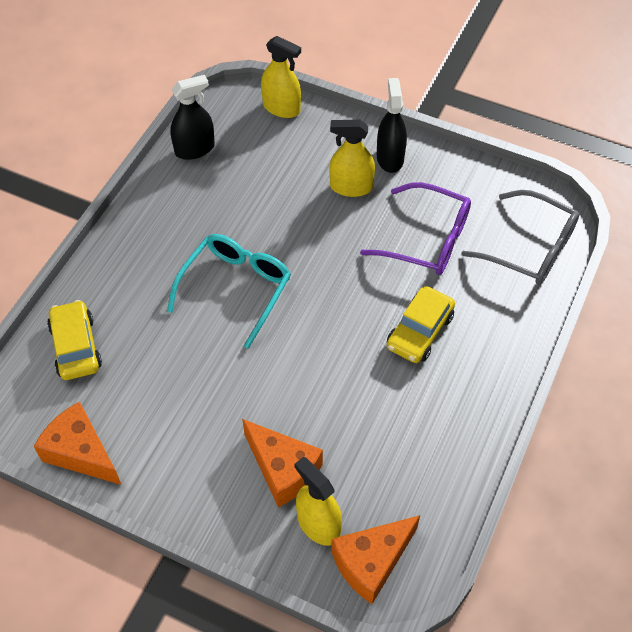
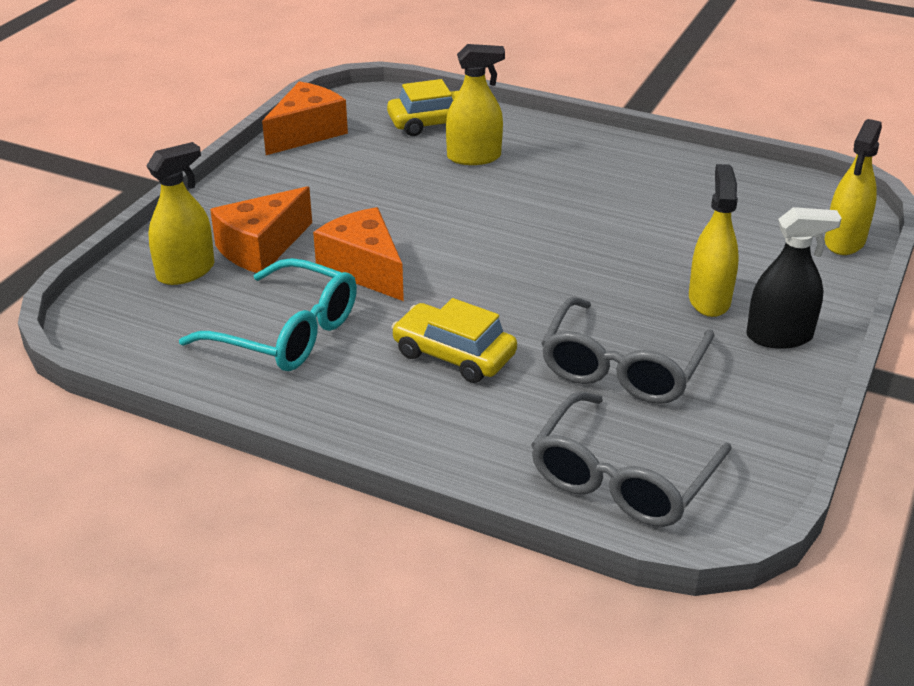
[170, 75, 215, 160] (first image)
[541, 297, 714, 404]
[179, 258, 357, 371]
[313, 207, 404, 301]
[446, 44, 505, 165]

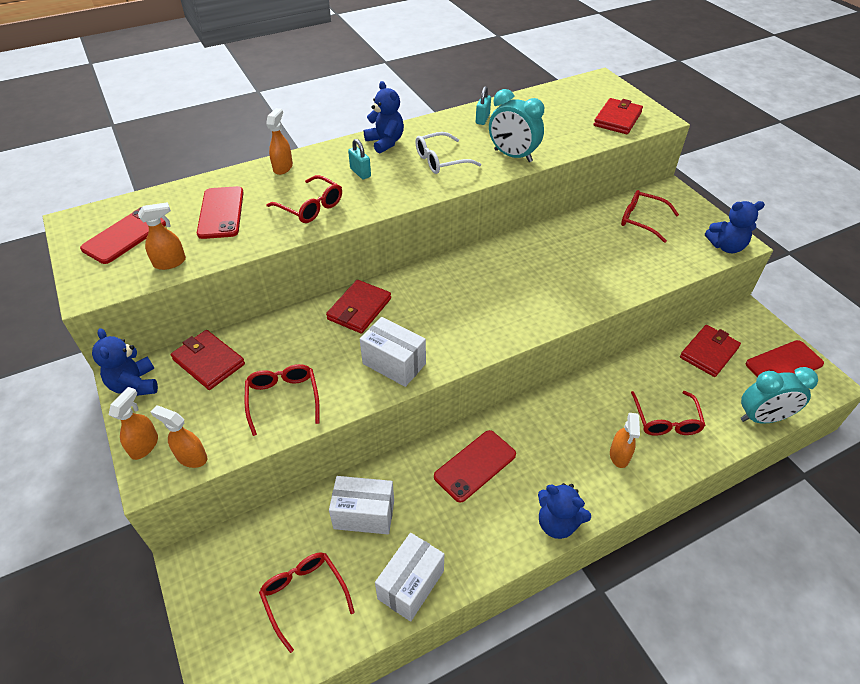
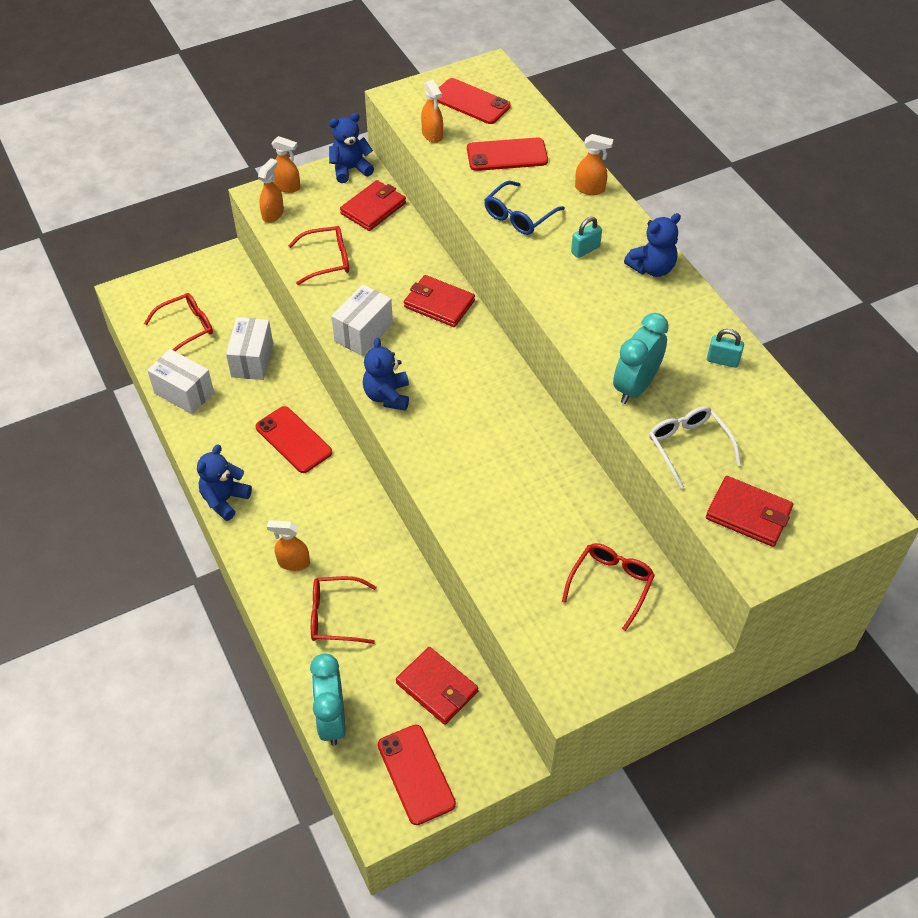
[649, 406, 741, 489]
[484, 181, 565, 235]
[363, 337, 409, 411]

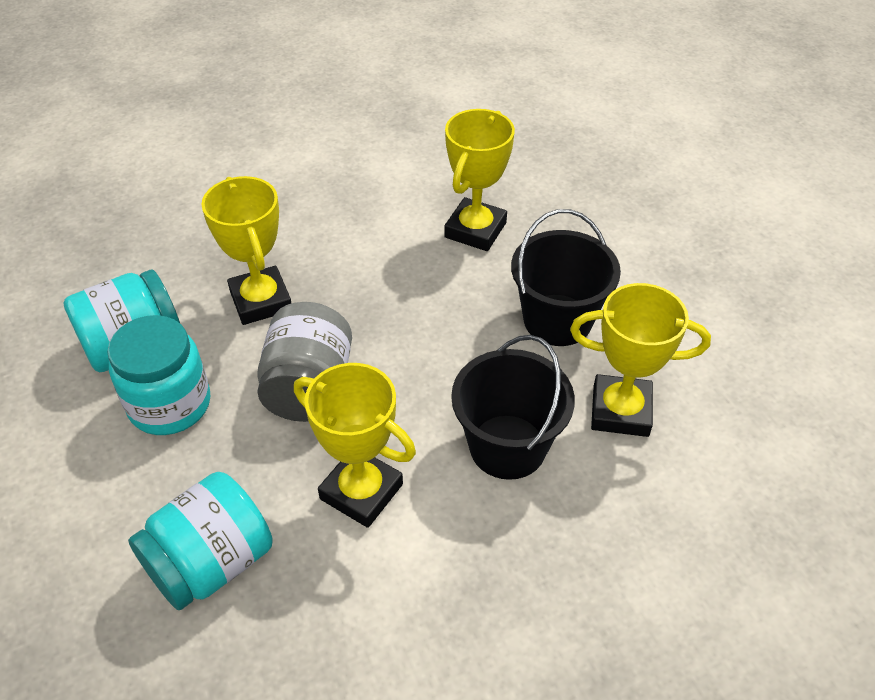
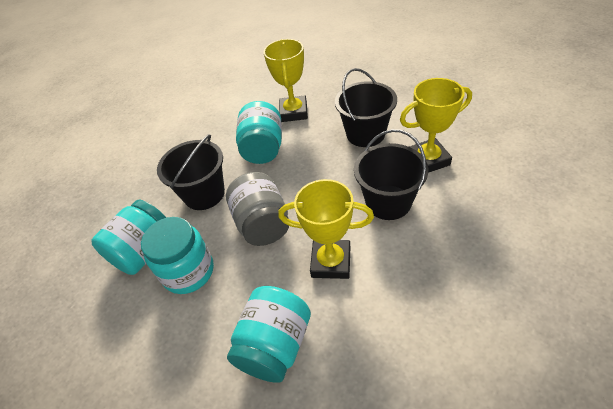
[157, 134, 225, 210]
[236, 101, 282, 164]

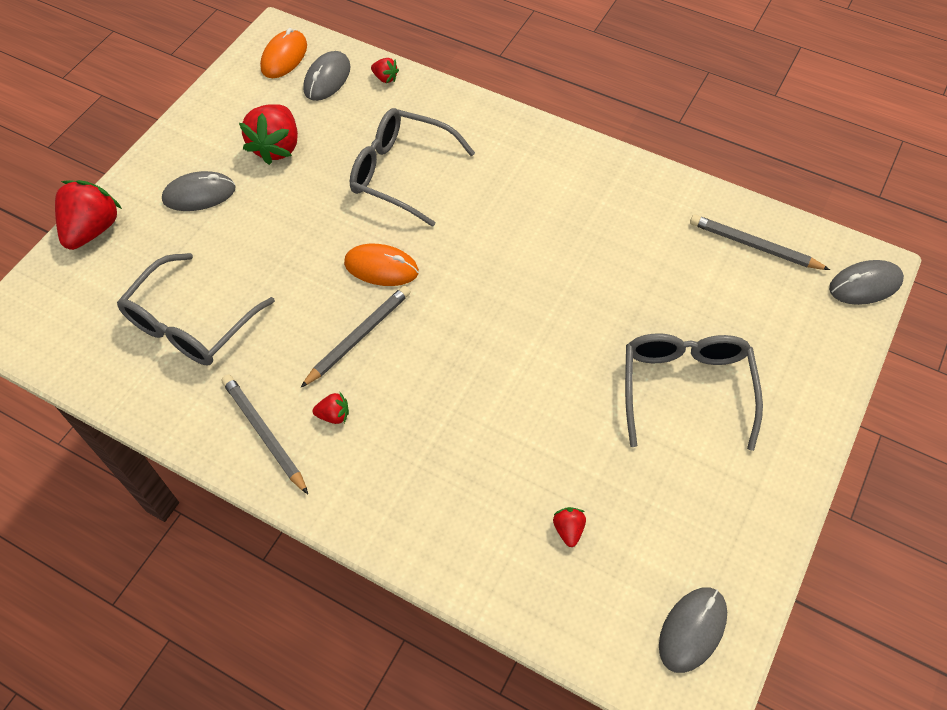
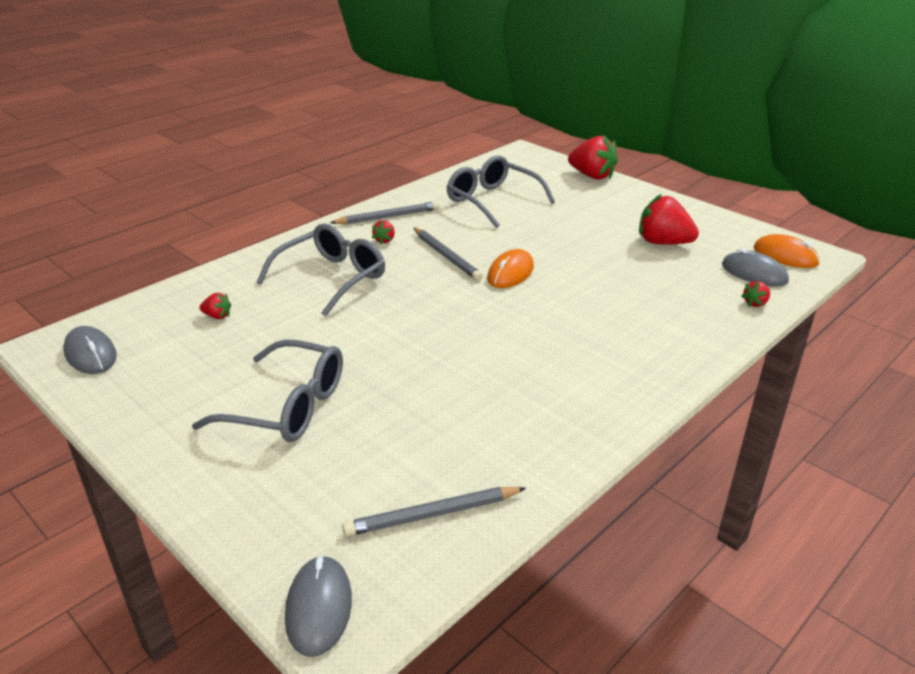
[257, 224, 385, 317]
[162, 171, 236, 211] (first image)
[342, 487, 526, 536]

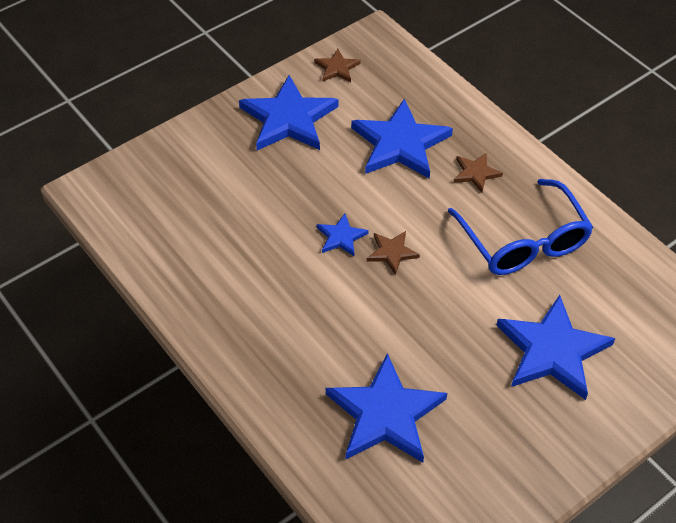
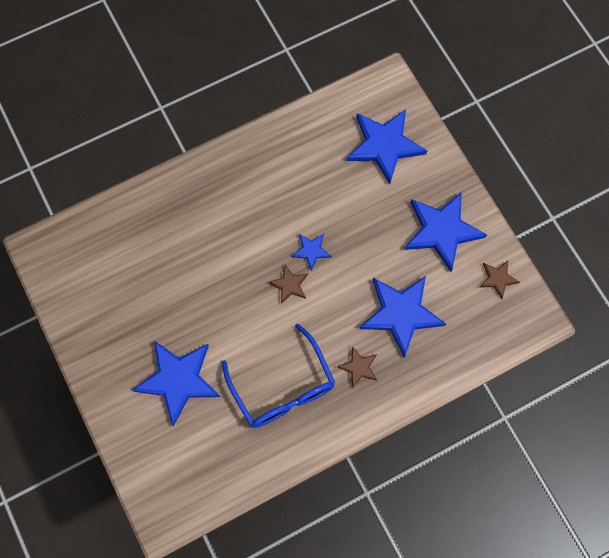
[222, 323, 335, 428]
[346, 109, 427, 184]

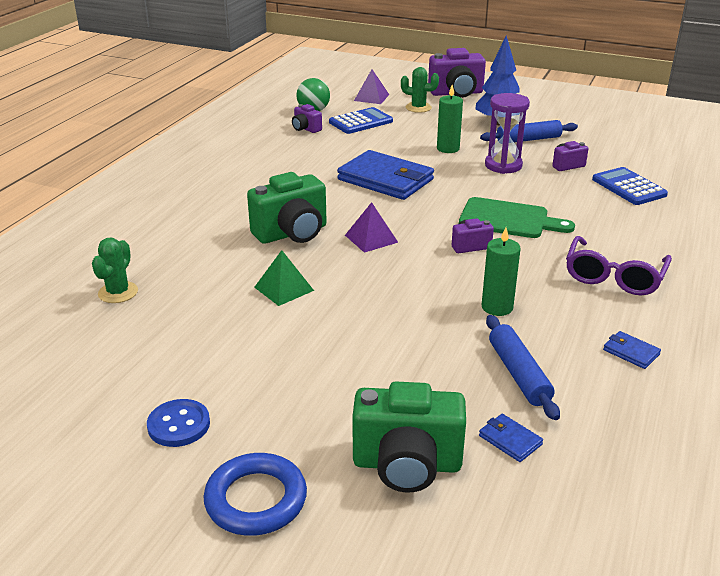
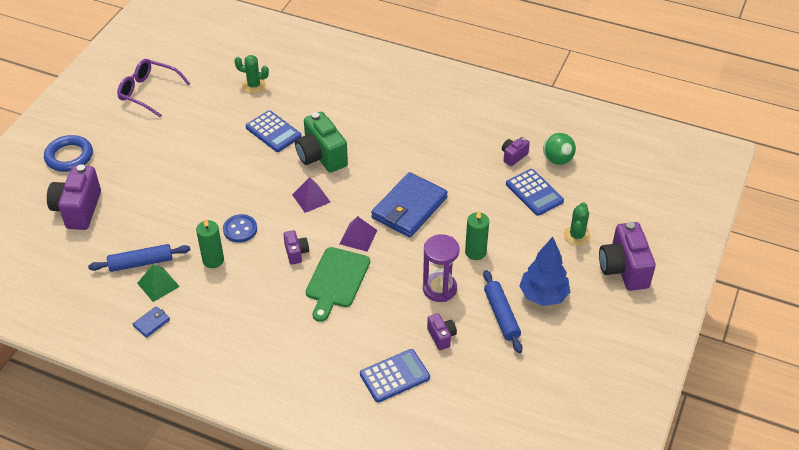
[340, 216, 377, 251]
[117, 59, 190, 118]
[137, 264, 180, 302]
[47, 164, 101, 230]
[223, 214, 257, 243]
[479, 414, 543, 462] (first image)
[246, 110, 302, 152]

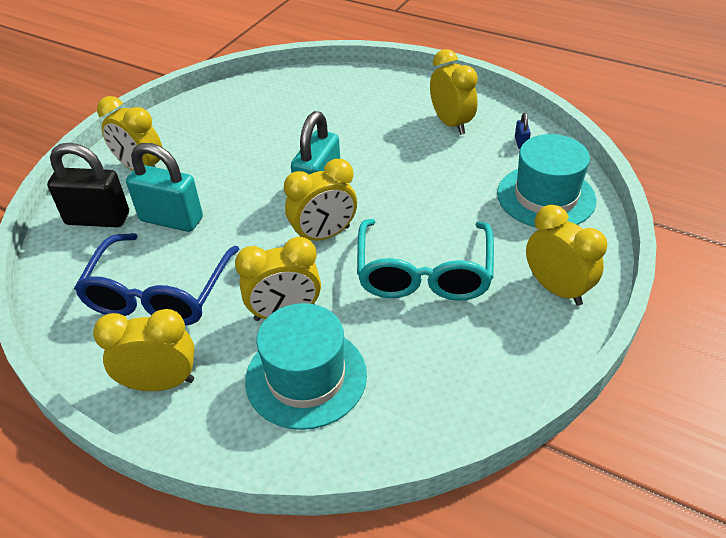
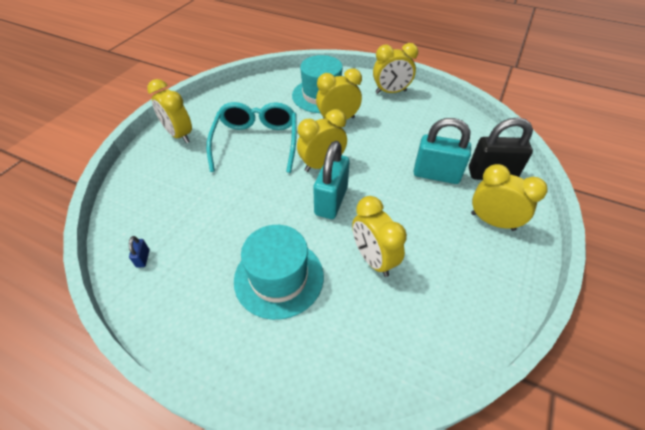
[352, 196, 407, 277]
[234, 225, 324, 320]
[74, 233, 239, 326] (first image)

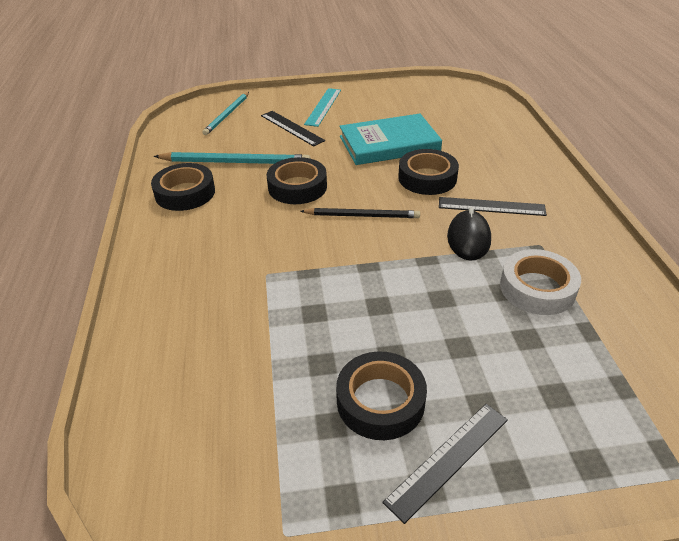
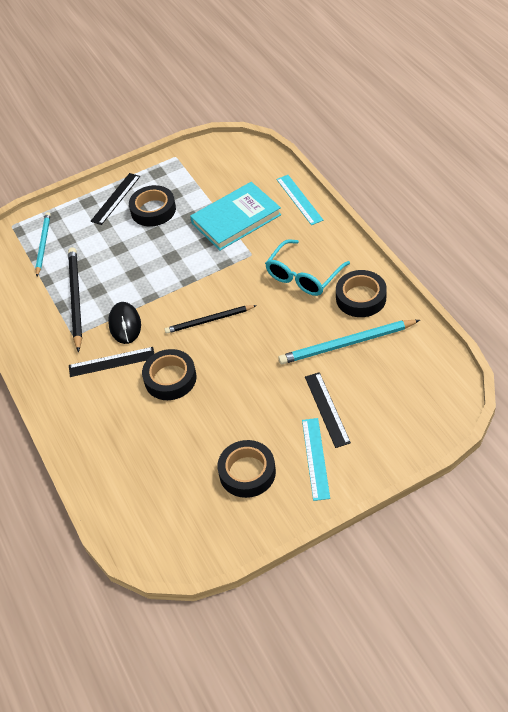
[35, 212, 51, 276]
[305, 372, 351, 448]
[190, 182, 281, 251]
[217, 440, 276, 498]
[68, 247, 82, 352]
[276, 175, 323, 225]
[265, 239, 350, 296]

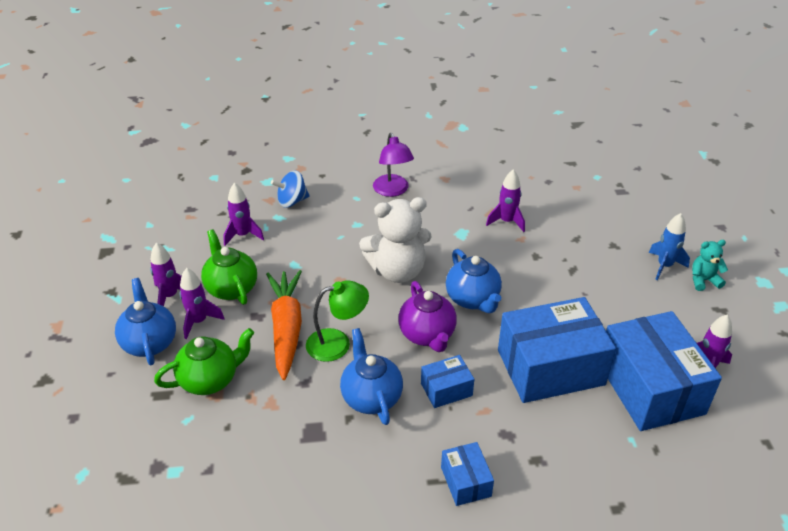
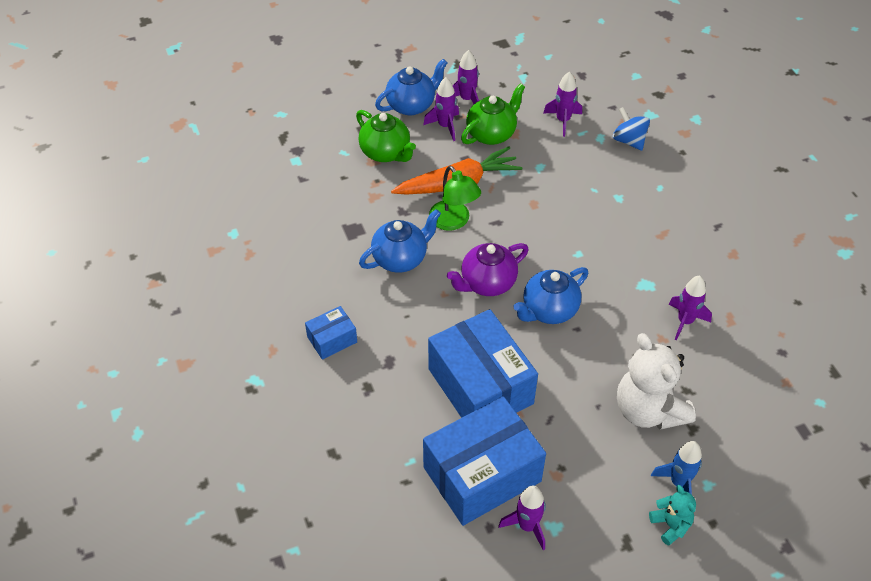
[373, 133, 414, 197] (first image)
[617, 333, 696, 430]
[421, 355, 474, 408] (first image)

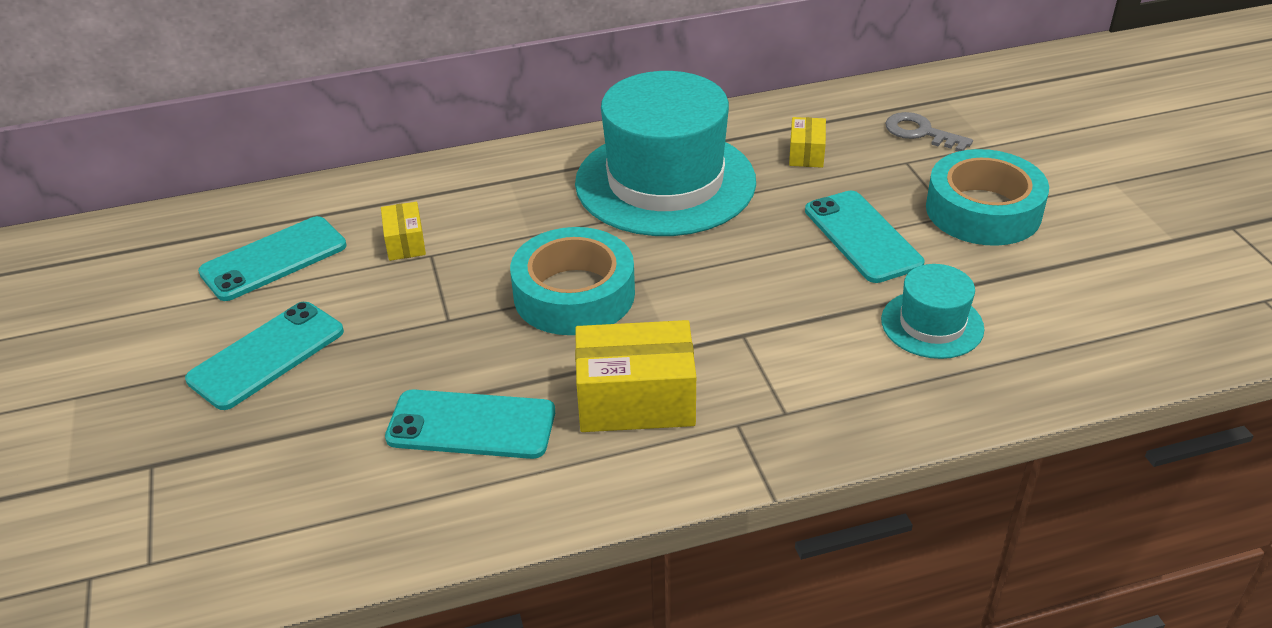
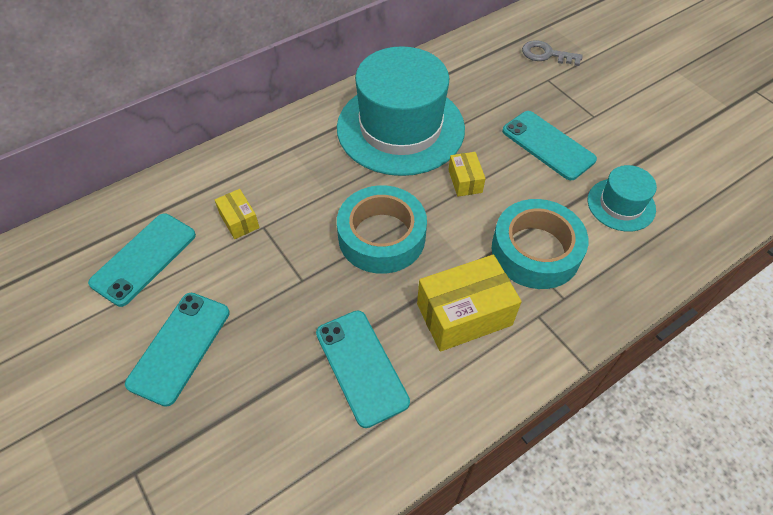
[448, 152, 486, 197]
[492, 199, 588, 289]
[316, 311, 410, 428]

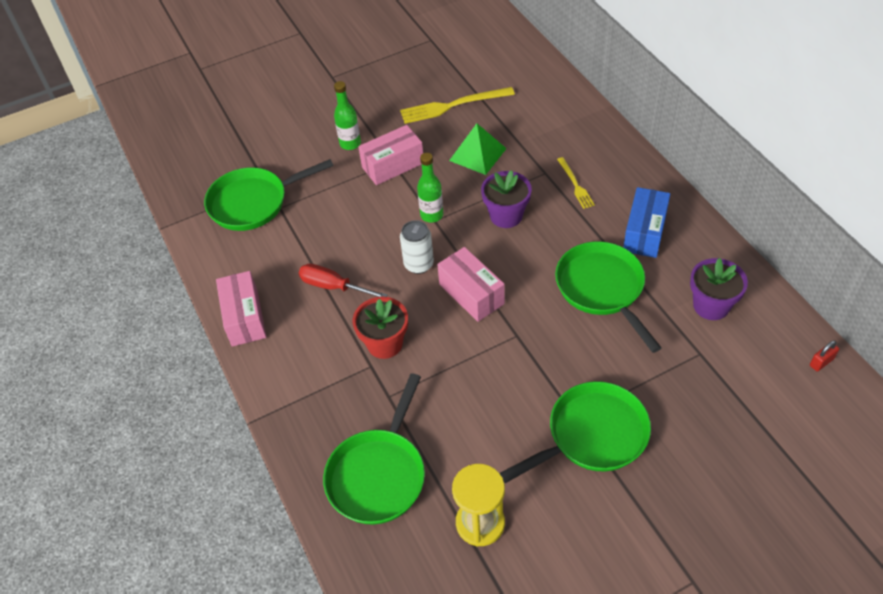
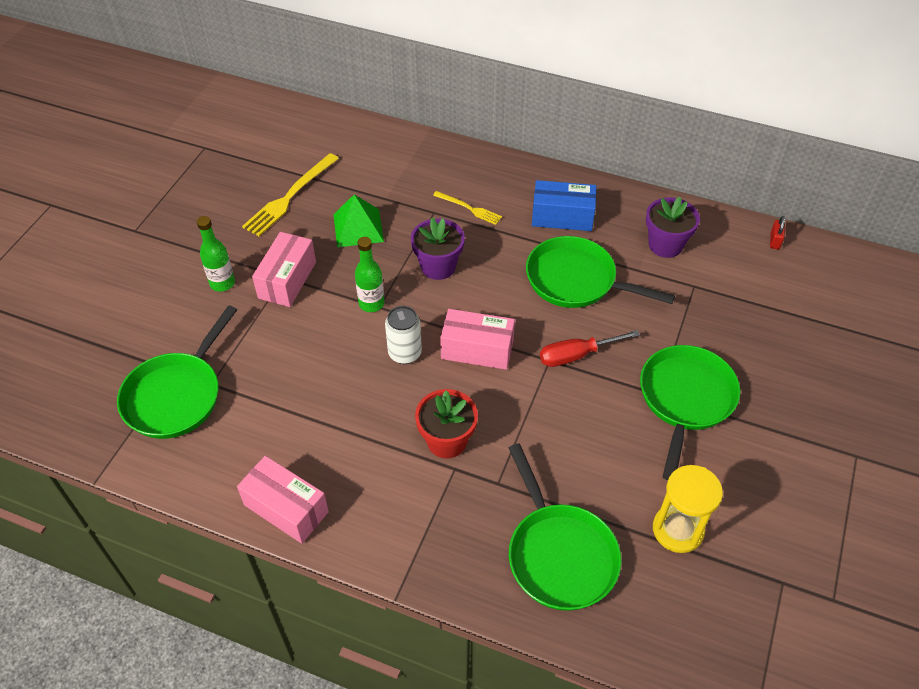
[532, 180, 596, 231]
[540, 330, 640, 367]

